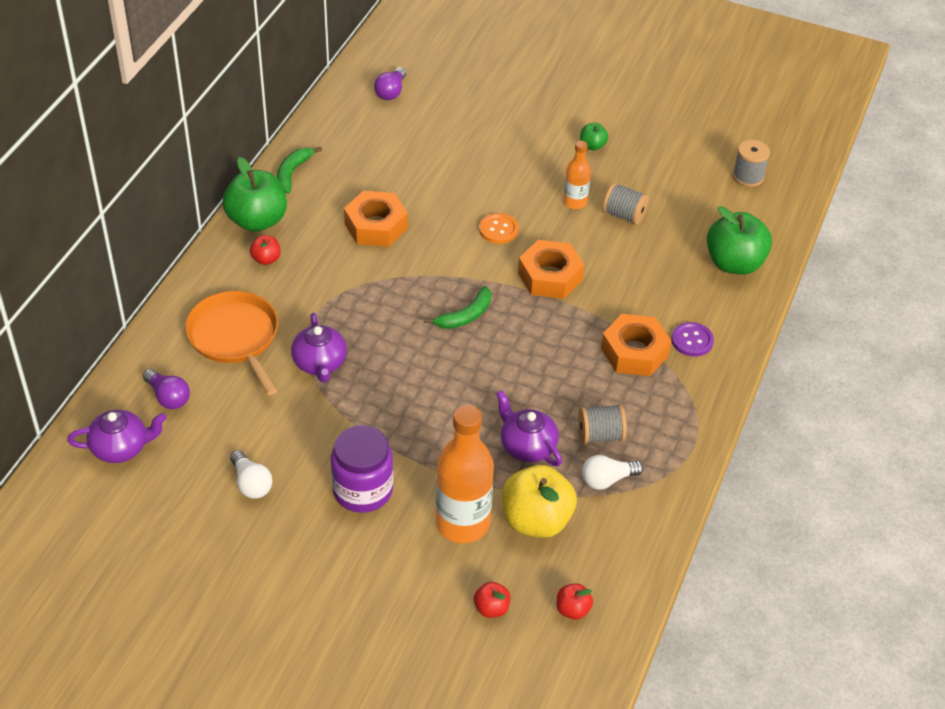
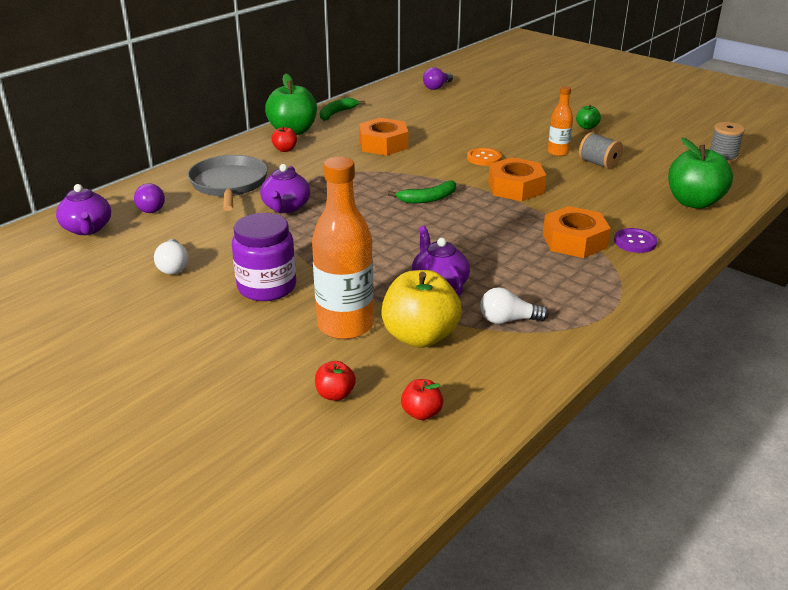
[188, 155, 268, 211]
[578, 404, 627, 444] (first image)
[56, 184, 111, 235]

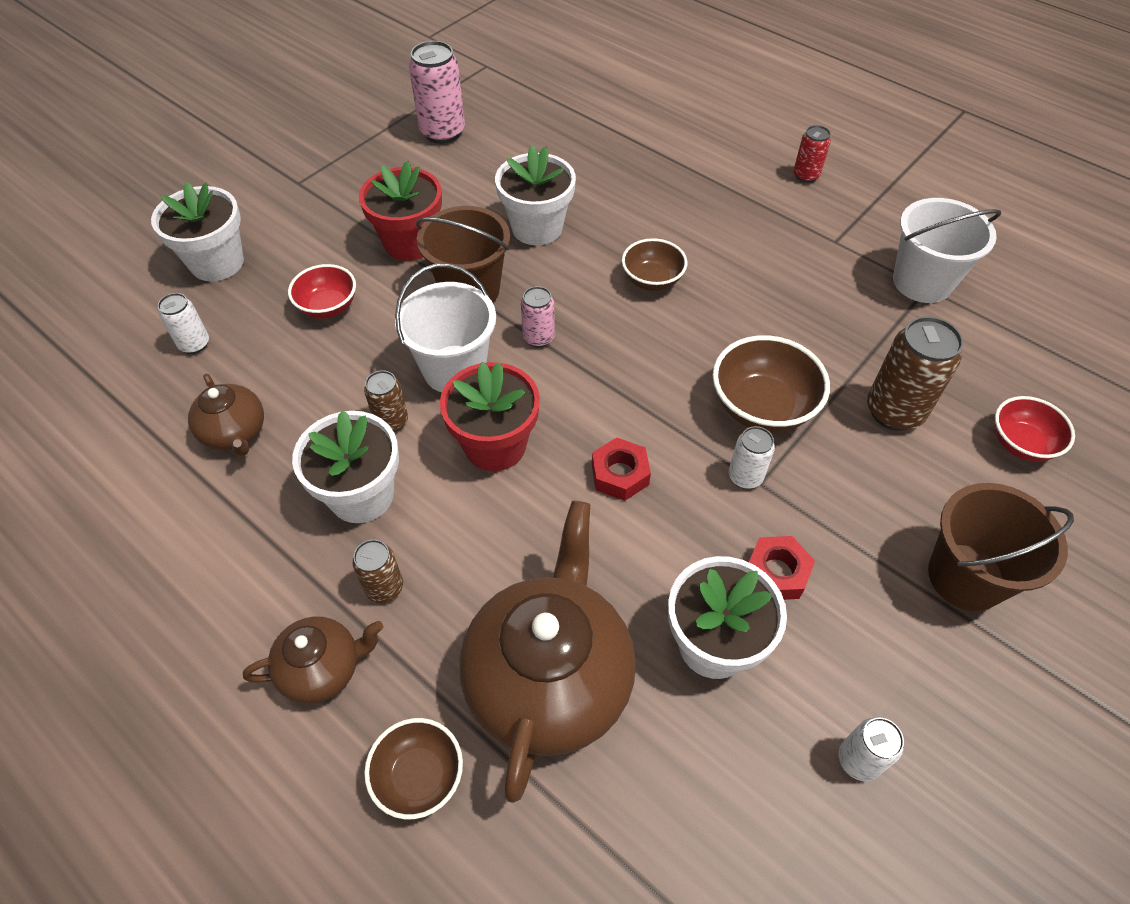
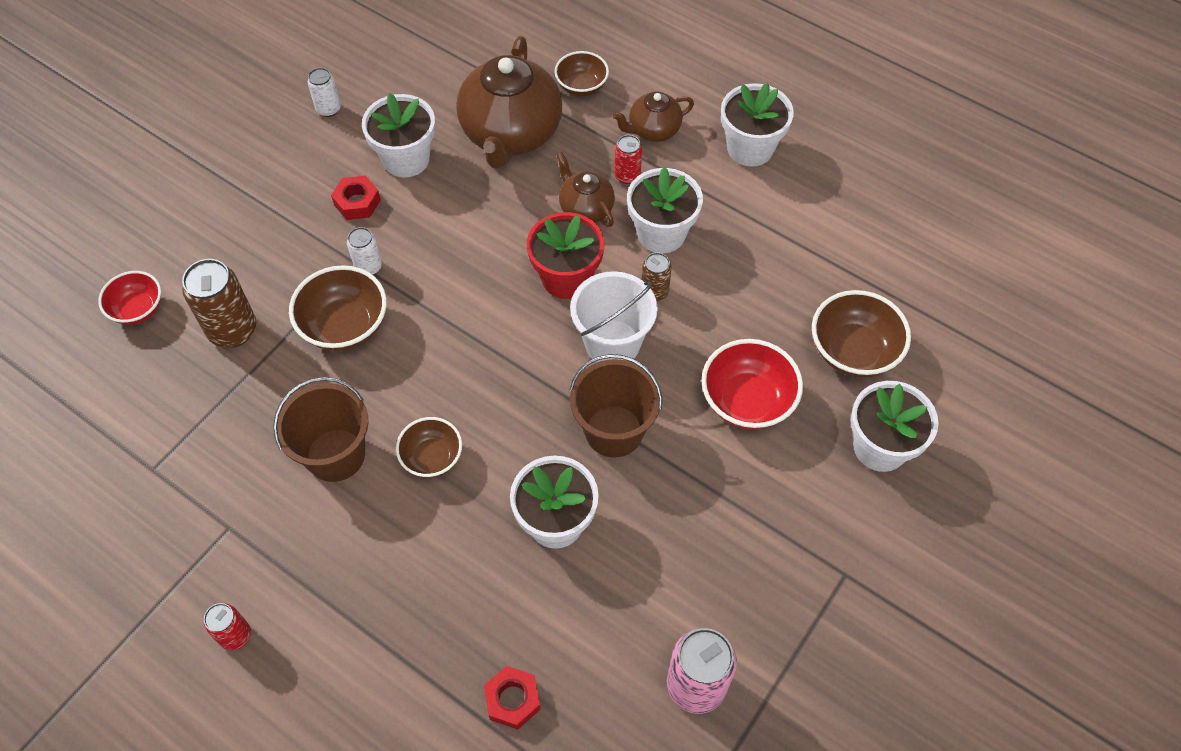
[359, 161, 442, 261] (first image)
[893, 198, 1001, 303] (first image)
[701, 339, 803, 430]
[521, 286, 555, 347] (first image)
[812, 290, 911, 378]
[557, 152, 615, 227]
[484, 666, 541, 730]
[273, 377, 368, 482]
[614, 135, 642, 184]
[721, 83, 794, 167]

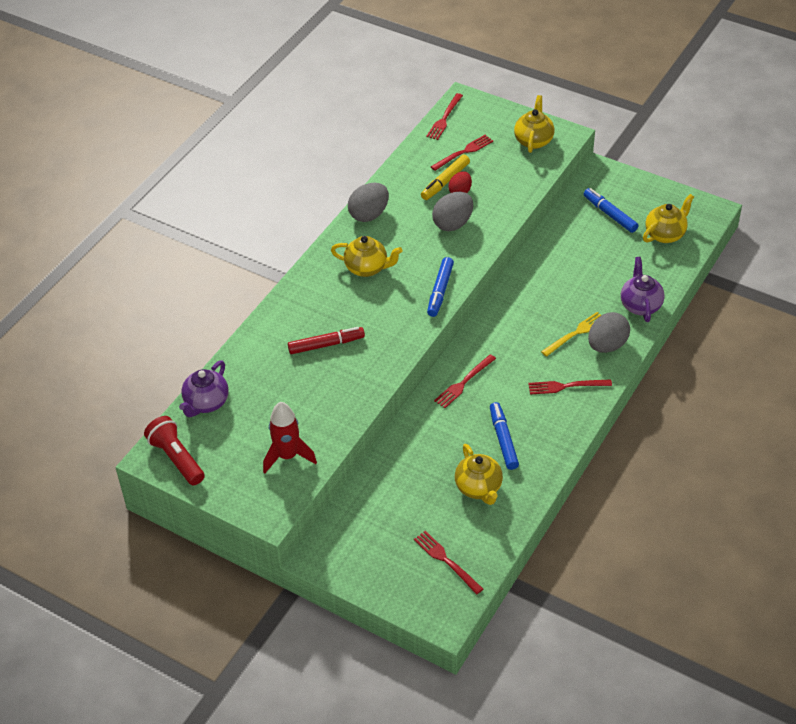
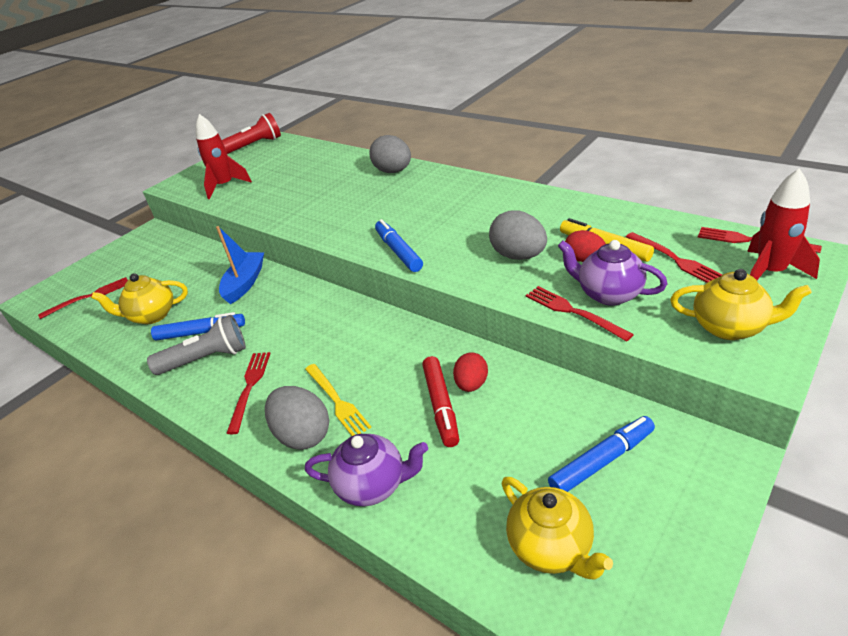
[369, 135, 411, 173]
[331, 236, 403, 277] (first image)
[375, 219, 423, 272]
[422, 356, 459, 447]
[526, 286, 634, 342]
[558, 240, 668, 306]
[747, 168, 820, 280]
[216, 226, 264, 304]
[147, 315, 246, 375]
[453, 352, 488, 392]

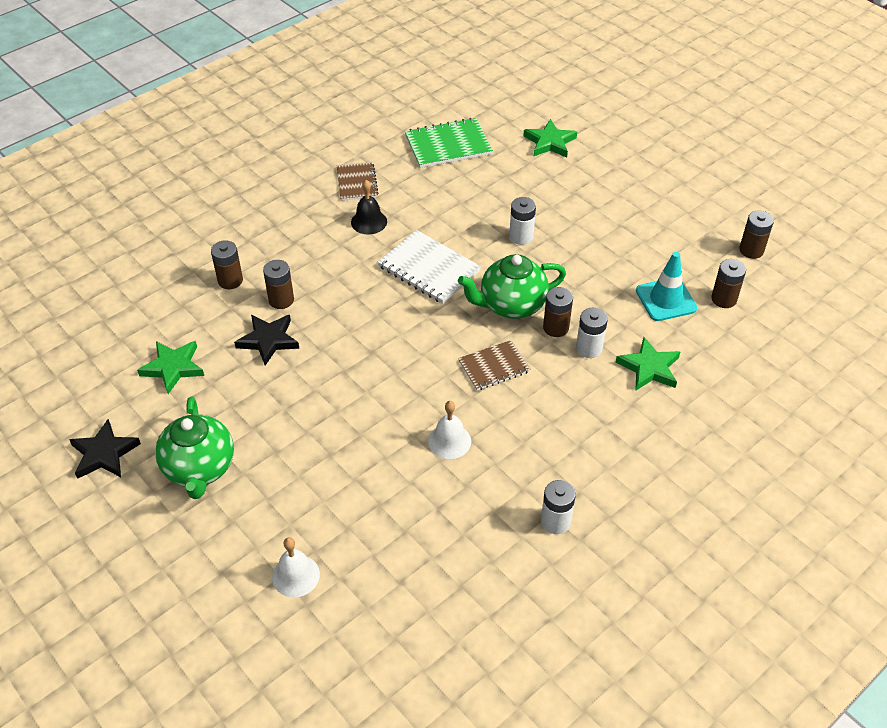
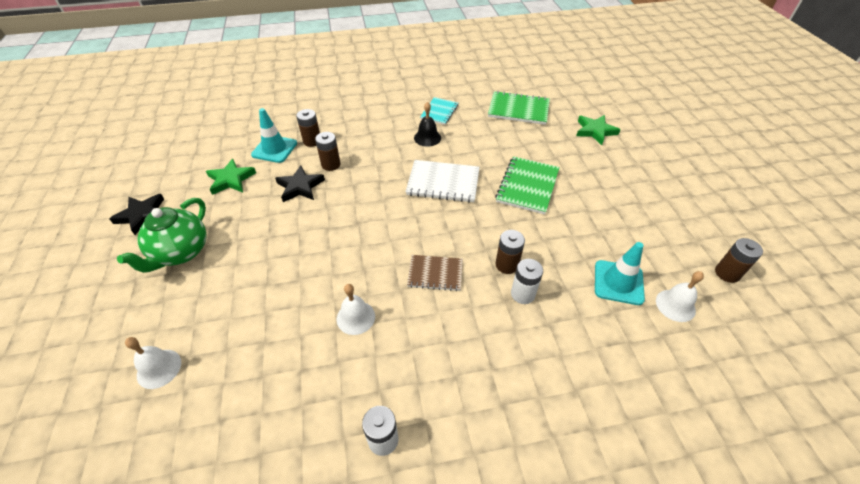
[420, 97, 458, 125]
[495, 156, 560, 214]
[406, 160, 480, 203]
[458, 254, 566, 319] (first image)
[656, 271, 704, 322]
[616, 337, 680, 391] (first image)
[251, 108, 297, 163]

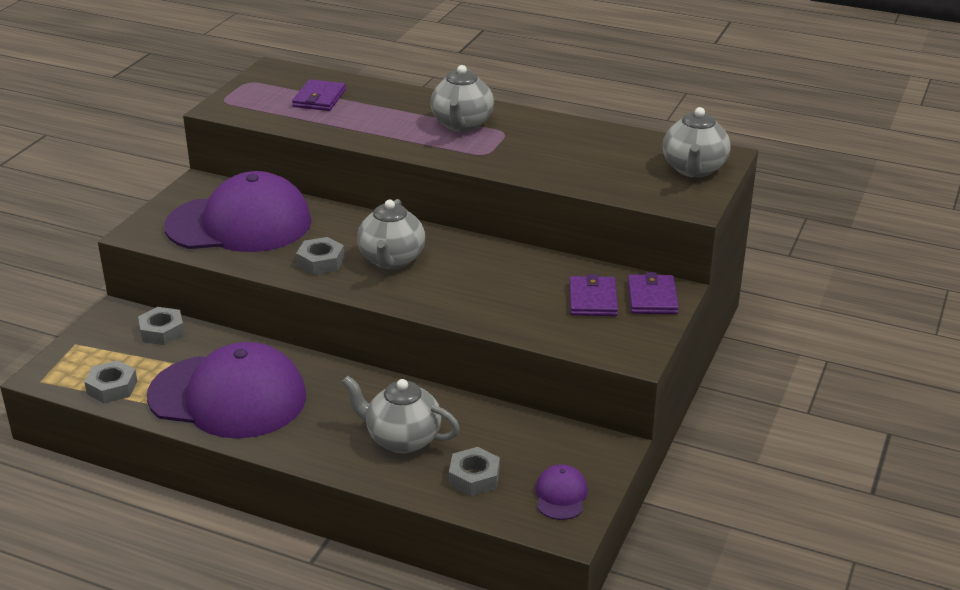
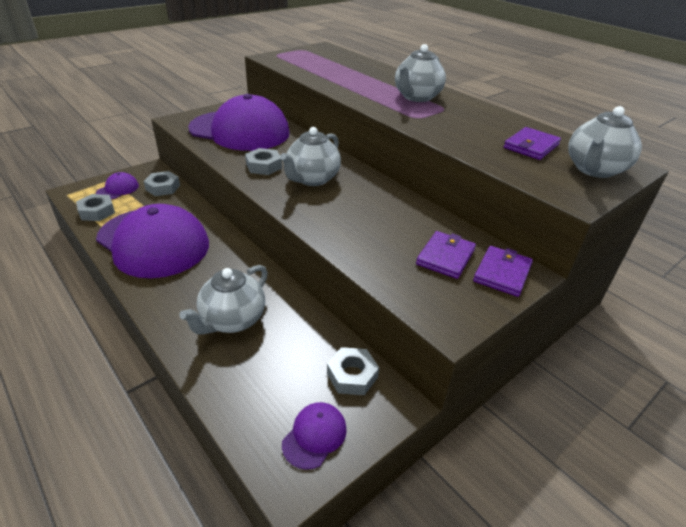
[504, 127, 561, 160]
[179, 265, 268, 335]
[327, 347, 379, 395]
[96, 172, 139, 200]

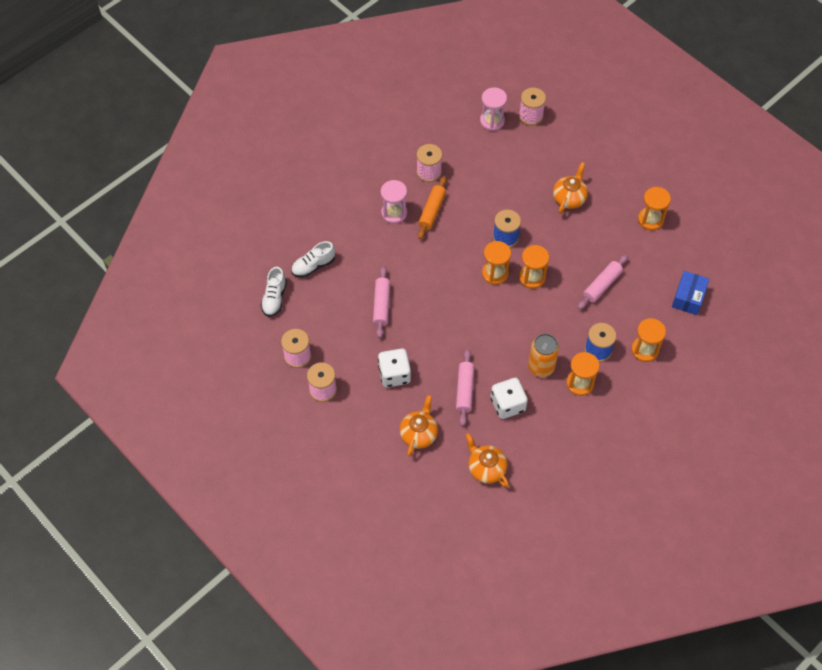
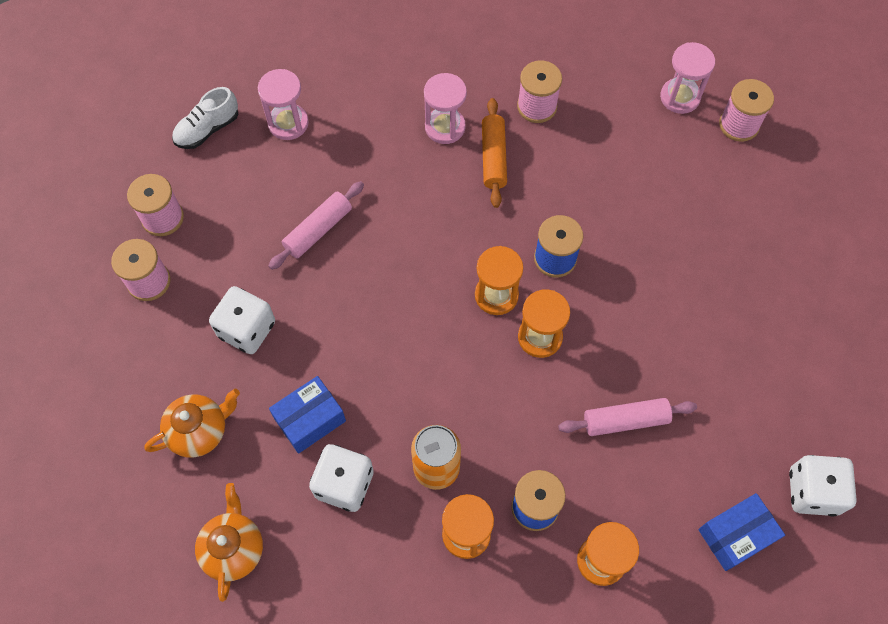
[553, 162, 588, 213] (first image)
[482, 98, 507, 208]
[638, 187, 671, 230] (first image)
[258, 69, 309, 140]
[269, 376, 346, 454]
[789, 455, 857, 516]

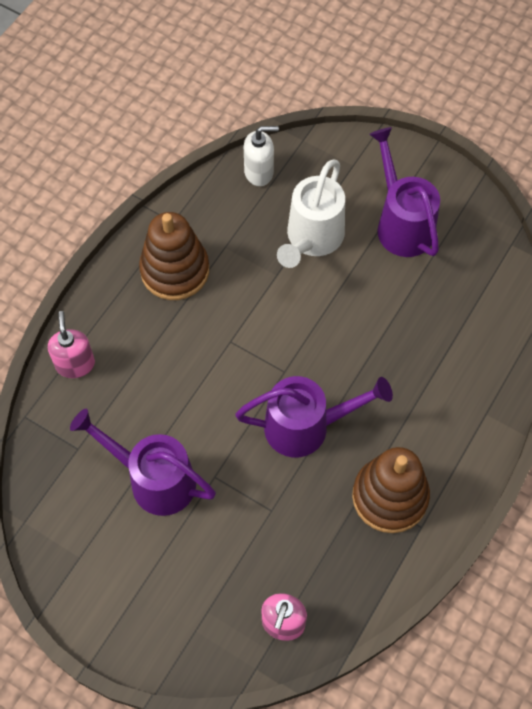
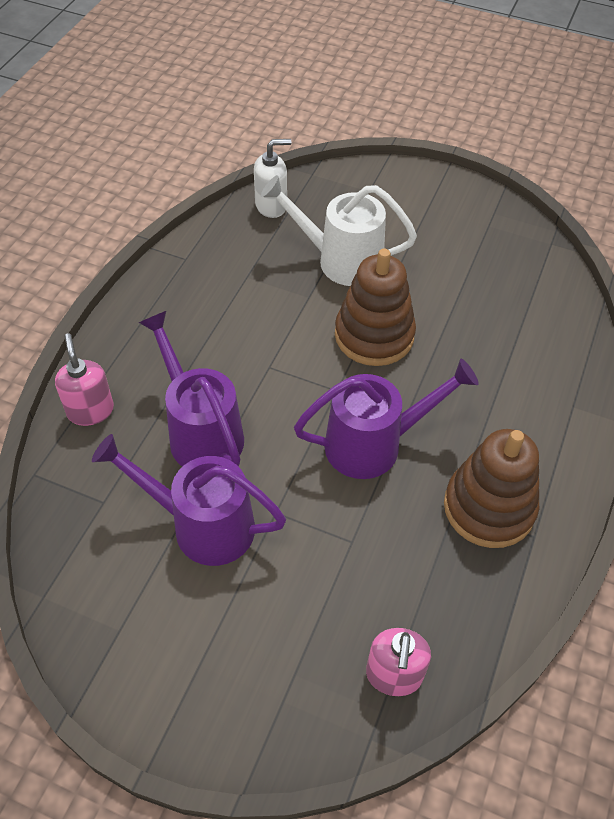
[139, 311, 244, 467]
[261, 175, 417, 286]
[335, 249, 416, 366]

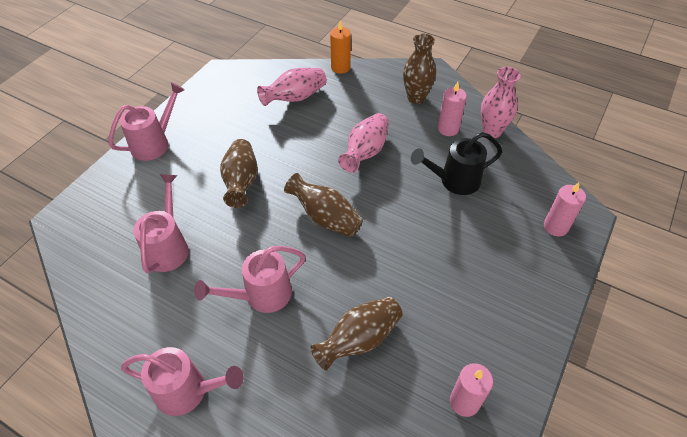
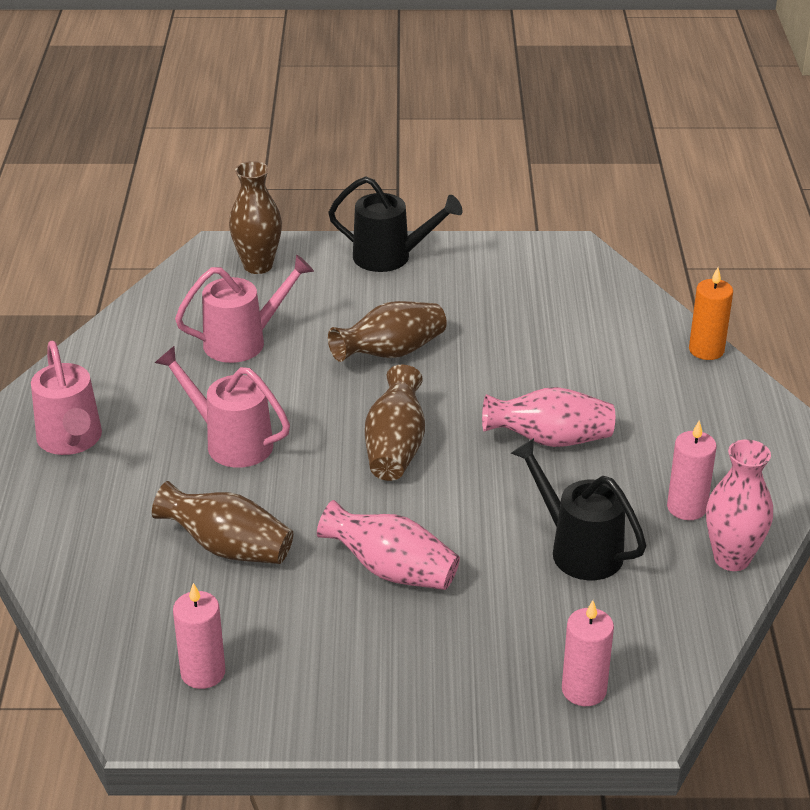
[229, 161, 282, 274]
[317, 500, 460, 590]
[328, 176, 463, 272]

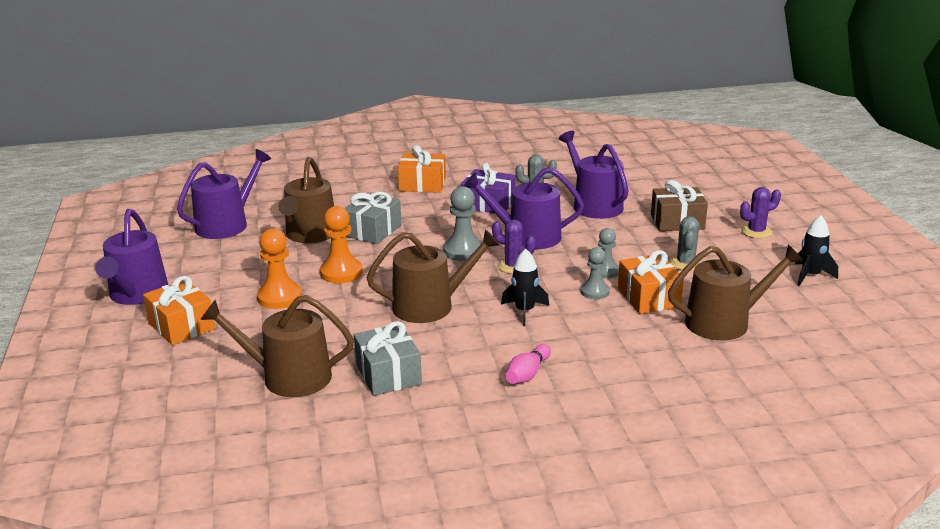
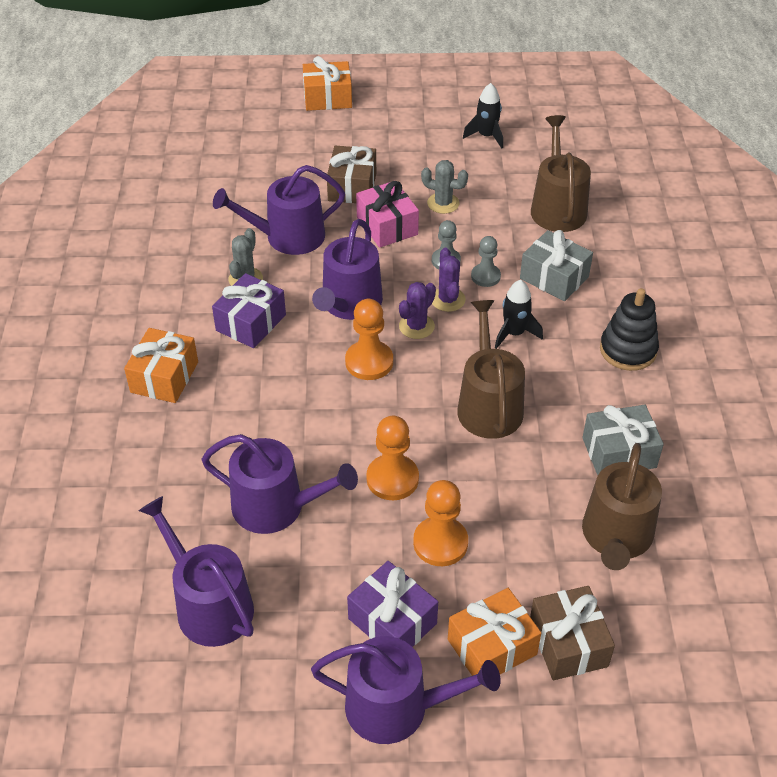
[201, 434, 358, 534]
[345, 299, 393, 380]
[432, 248, 466, 312]
[520, 230, 593, 301]
[303, 56, 352, 111]
[600, 288, 659, 371]
[356, 181, 419, 248]
[347, 561, 438, 647]
[530, 586, 615, 680]

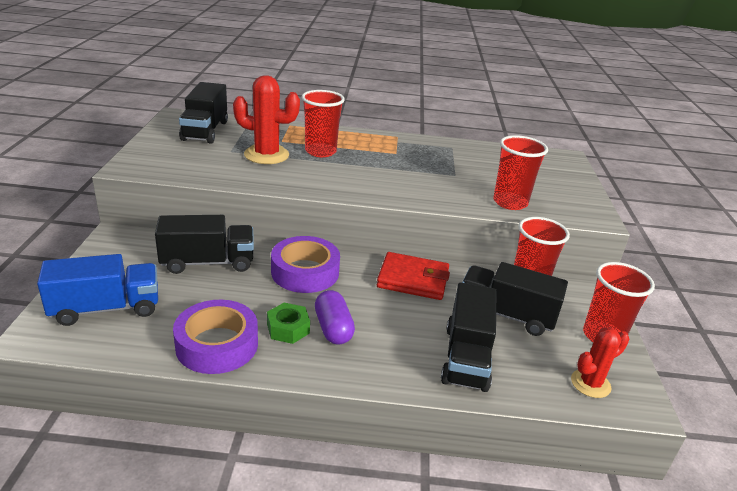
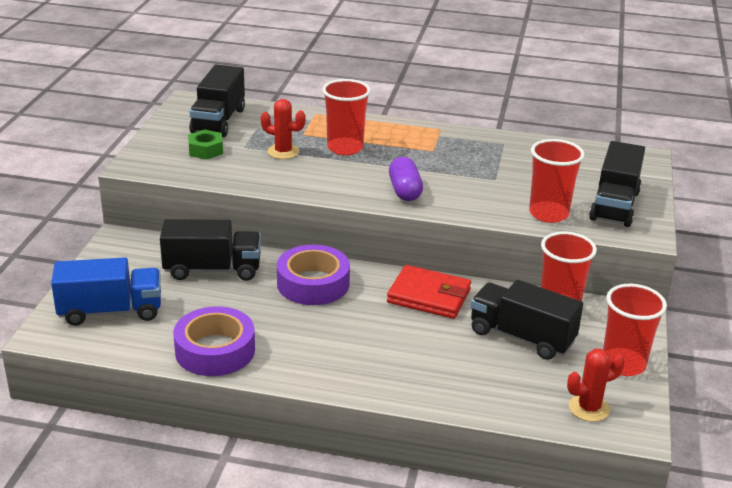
[261, 99, 306, 159]
[589, 141, 645, 227]
[389, 157, 423, 201]
[188, 129, 223, 160]

